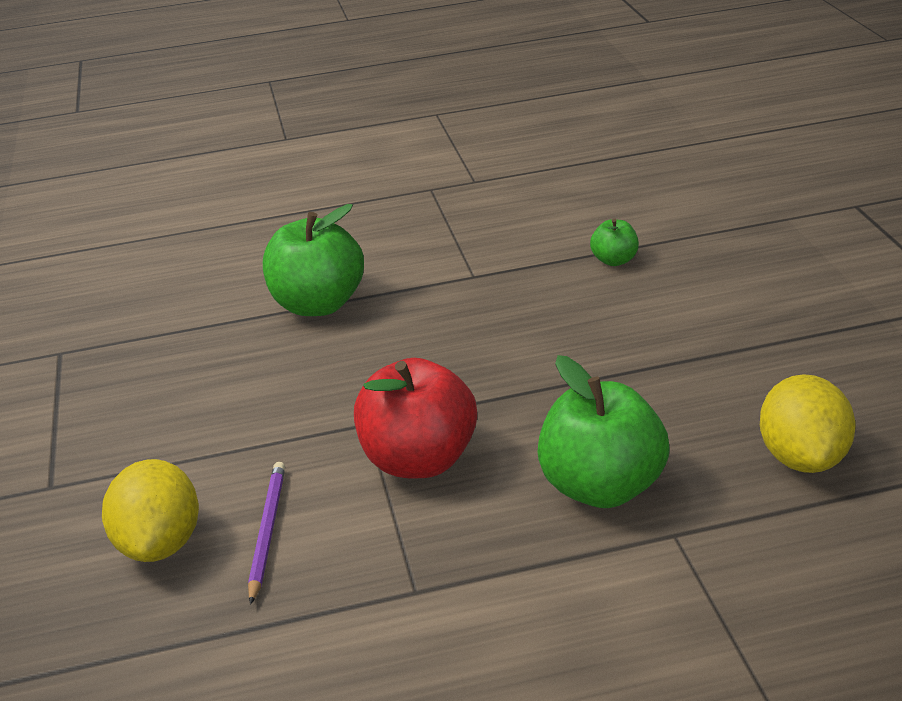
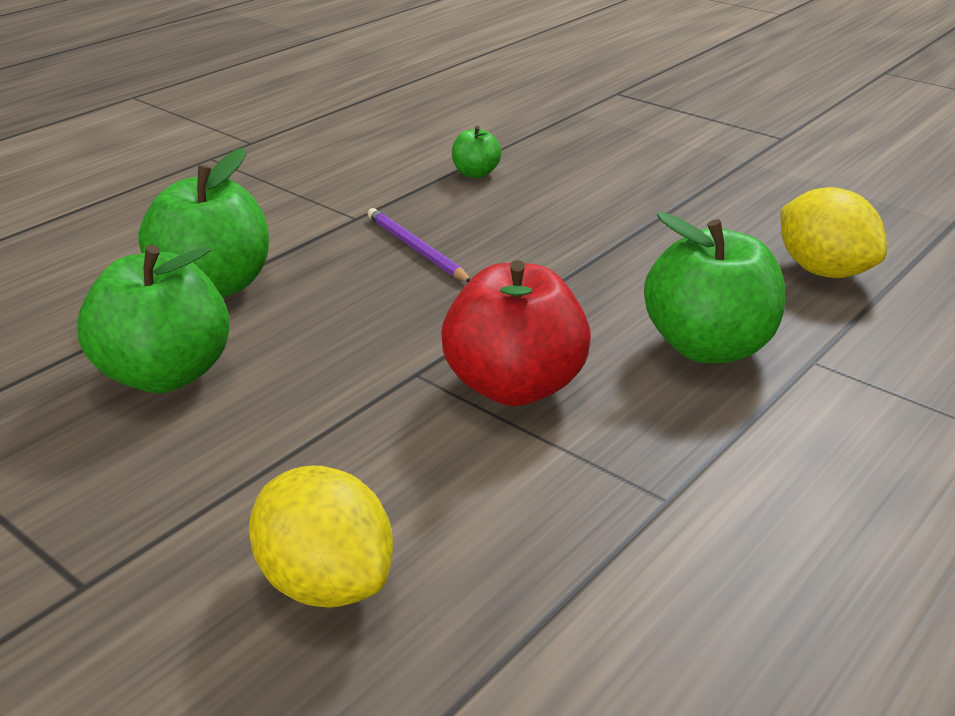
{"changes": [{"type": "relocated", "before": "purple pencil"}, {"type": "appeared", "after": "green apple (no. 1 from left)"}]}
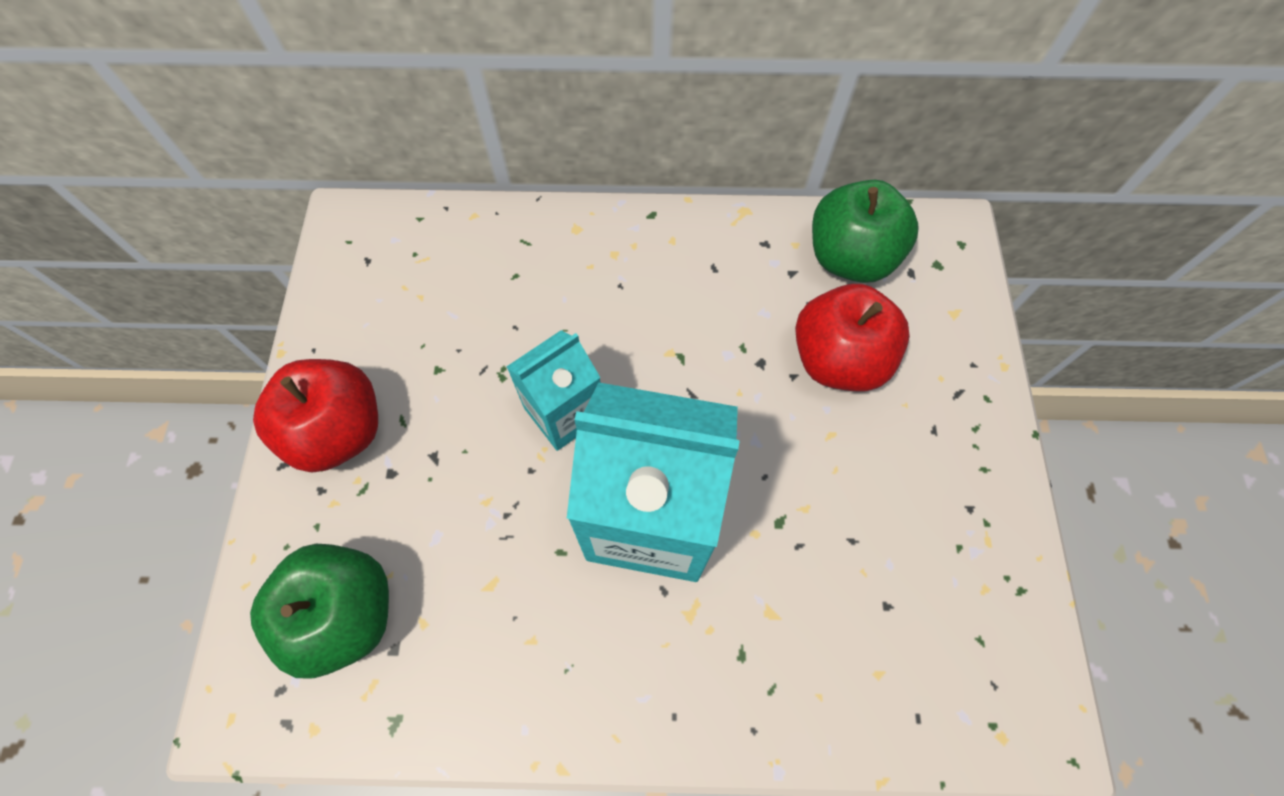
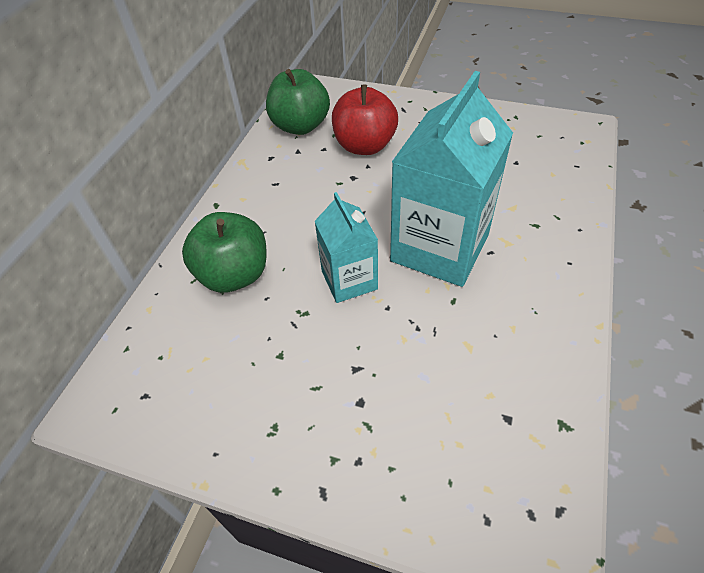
{"changes": [{"type": "relocated", "before": "green apple (no. 1 from left)"}, {"type": "missing", "before": "red apple (no. 1 from left)"}]}
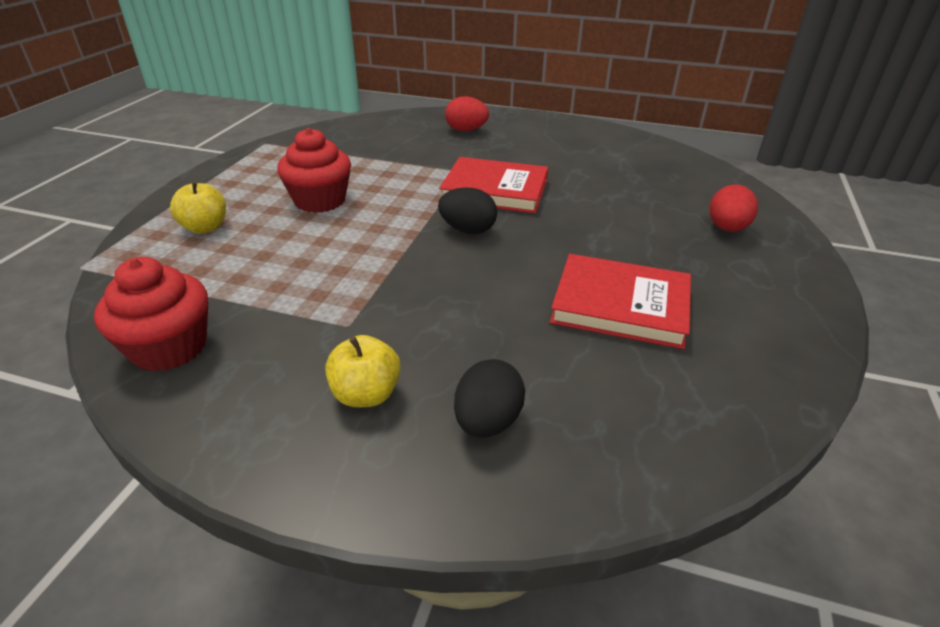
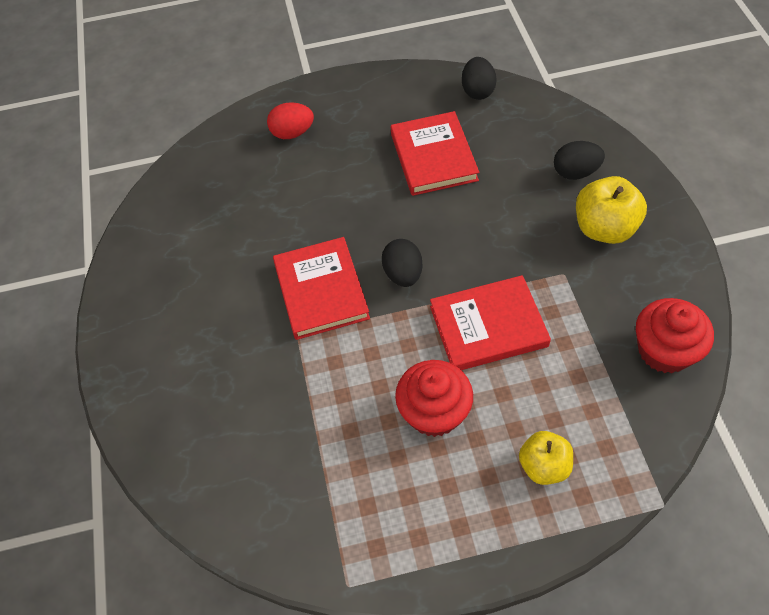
{"changes": [{"type": "size", "before": "yellow apple (no. 2 from left)", "scale": 1.51}, {"type": "missing", "before": "red egg (no. 1 from left)"}, {"type": "appeared", "after": "red book (no. 3 from left)"}, {"type": "appeared", "after": "black egg (no. 2 from left)"}]}
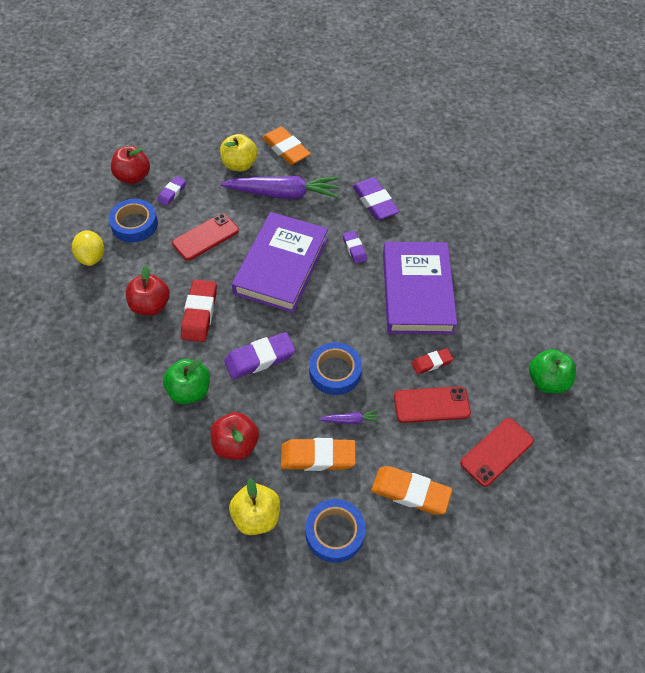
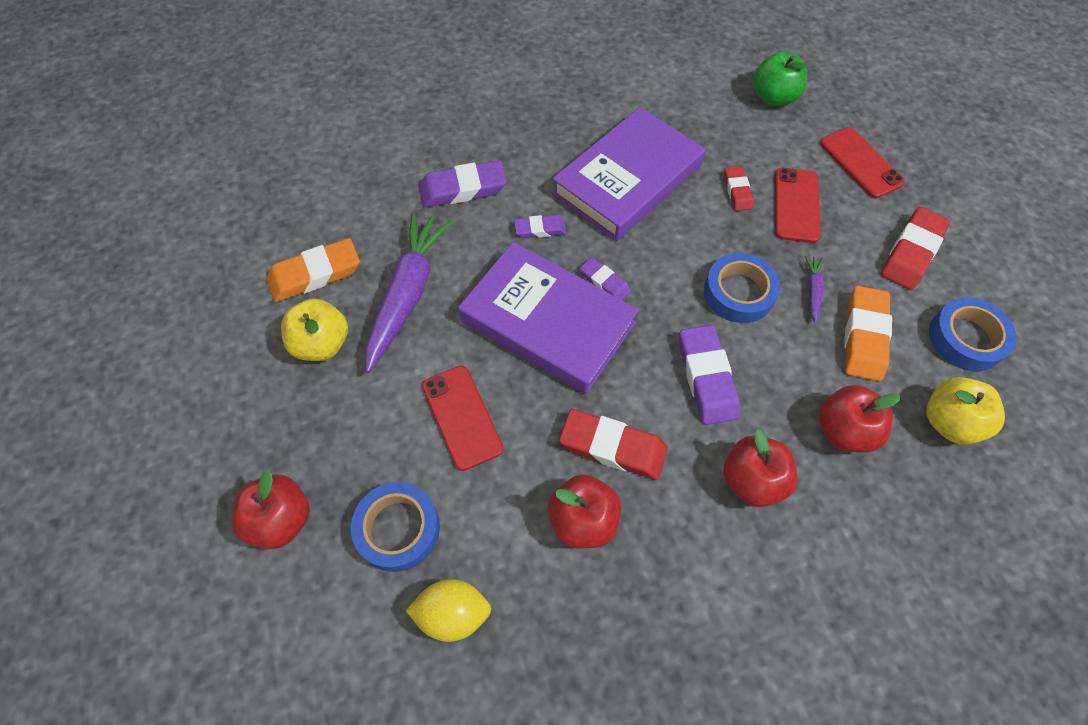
{"changes": [{"type": "relocated", "before": "purple eraser (no. 1 from left in the first image)", "after": "purple eraser (no. 3 from left)"}, {"type": "colour", "before": "green apple (no. 1 from left)", "after": "red apple (no. 3 from left)"}, {"type": "colour", "before": "orange eraser (no. 3 from left)", "after": "red eraser (no. 3 from left)"}, {"type": "spun", "before": "purple book (no. 2 from left)", "turn": -60}]}
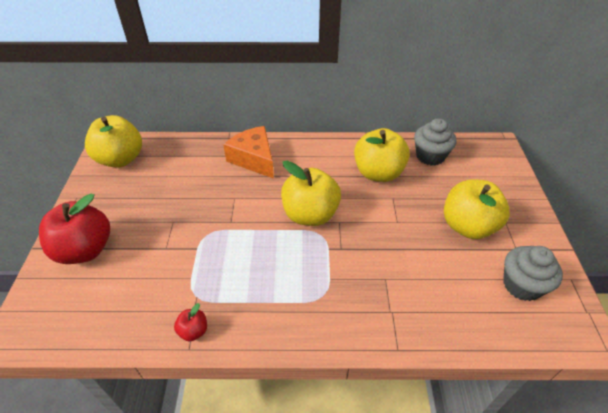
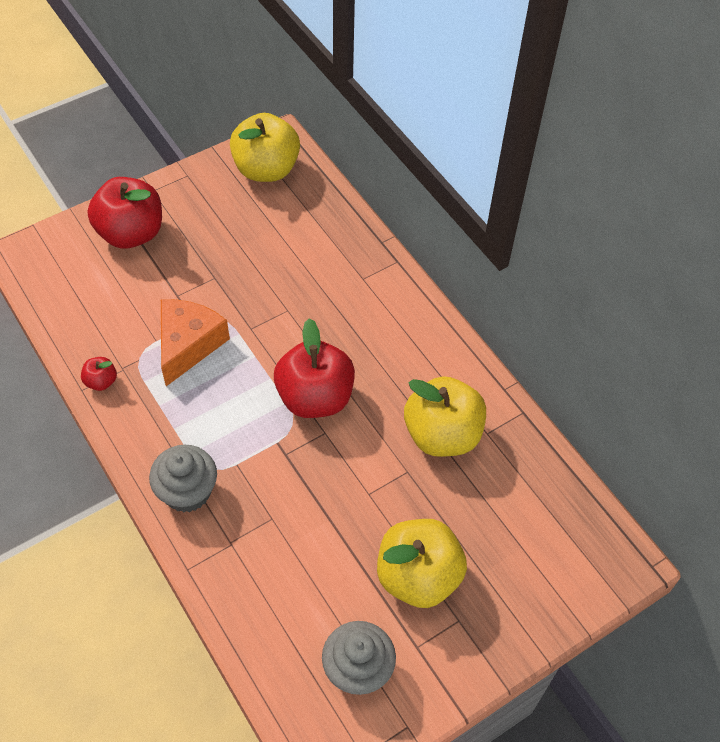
{"changes": [{"type": "relocated", "before": "orange cheese"}, {"type": "colour", "before": "yellow apple (no. 2 from left)", "after": "red apple (no. 3 from left)"}, {"type": "relocated", "before": "grey cupcake (no. 1 from left)"}]}
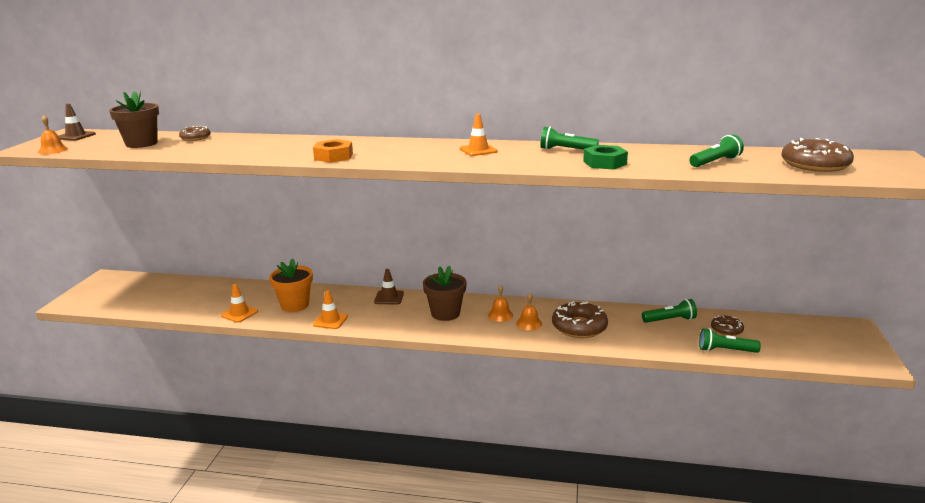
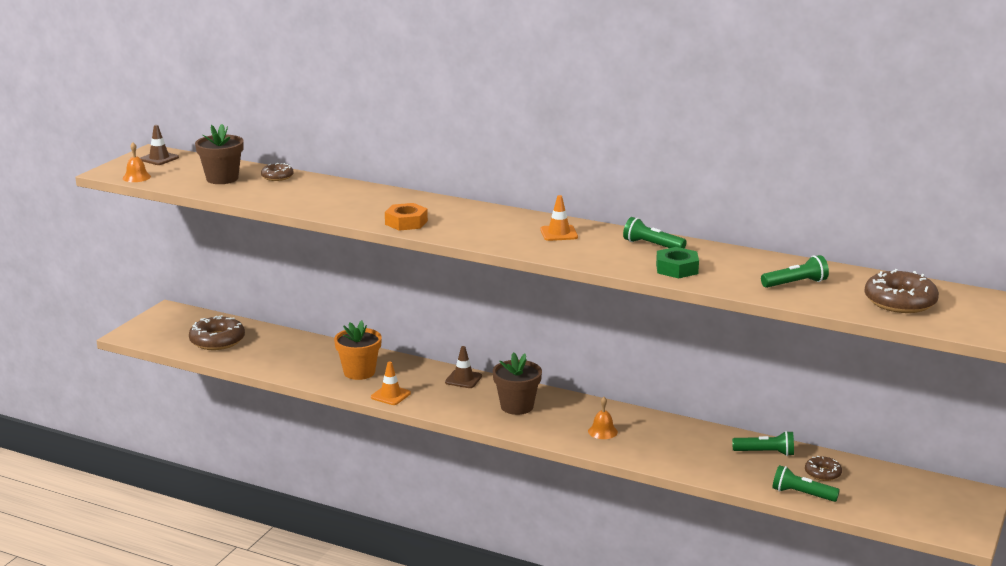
{"changes": [{"type": "missing", "before": "orange traffic cone (no. 1 from left)"}, {"type": "missing", "before": "orange bell (no. 2 from left)"}, {"type": "relocated", "before": "brown donut (no. 2 from left in the first image)", "after": "brown donut (no. 1 from left)"}]}
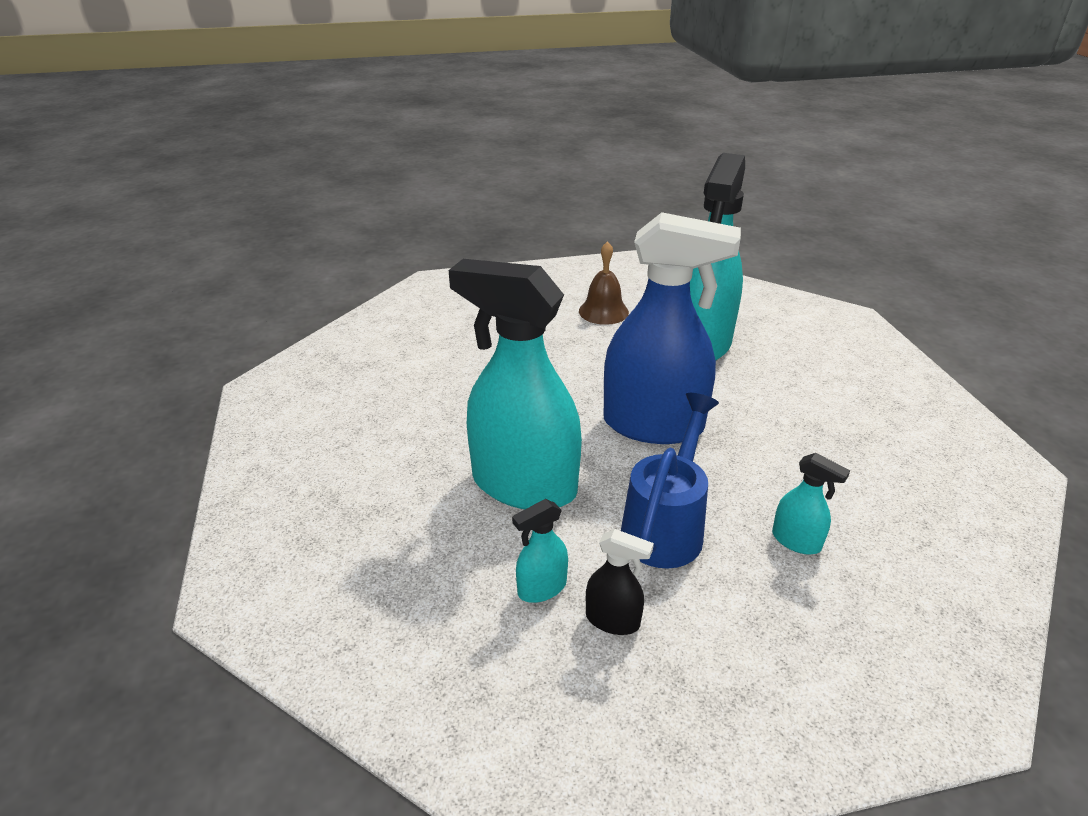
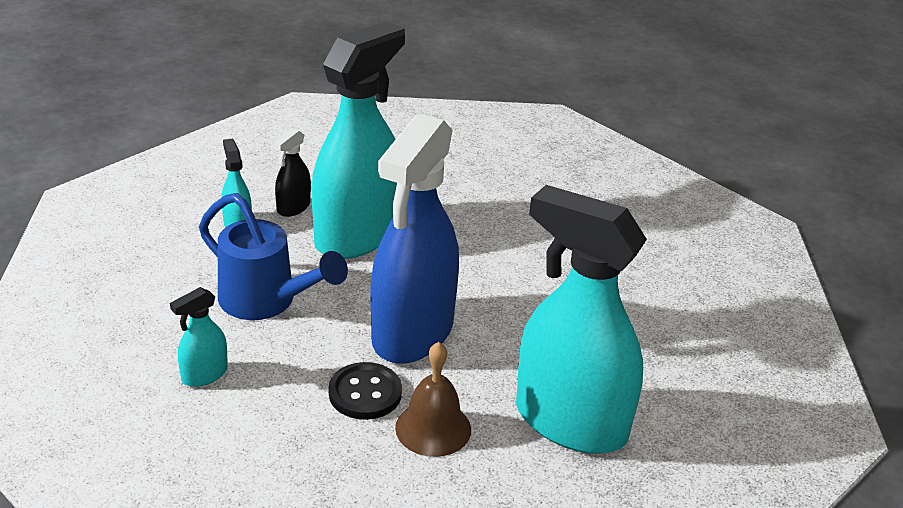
{"changes": [{"type": "relocated", "before": "brown bell"}, {"type": "relocated", "before": "black spray bottle"}, {"type": "appeared", "after": "black button"}]}
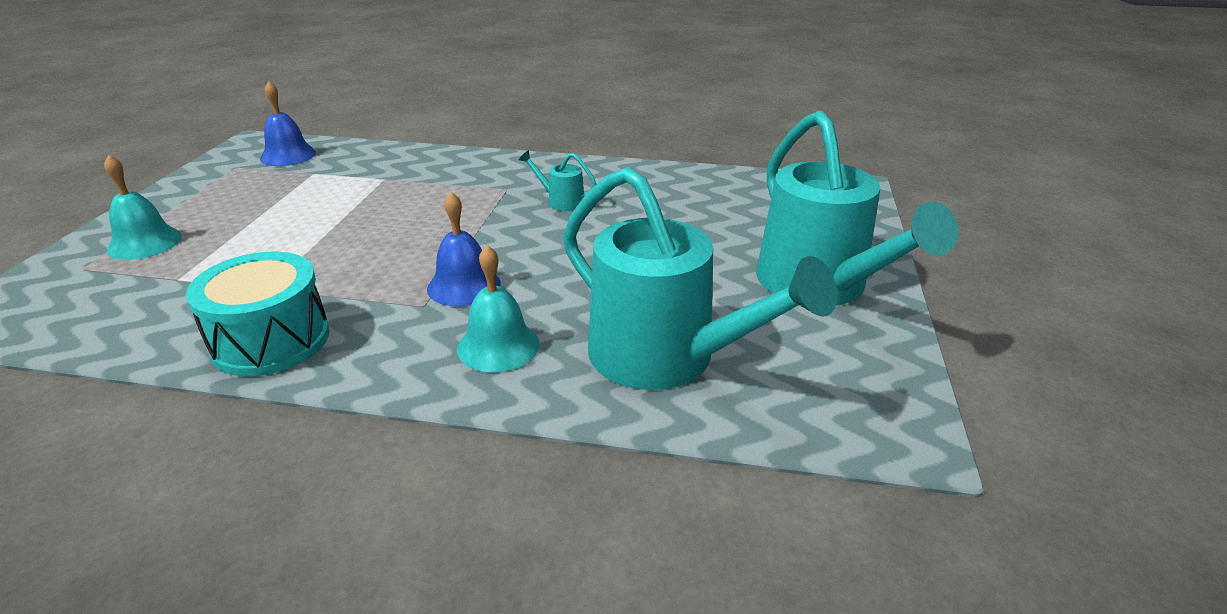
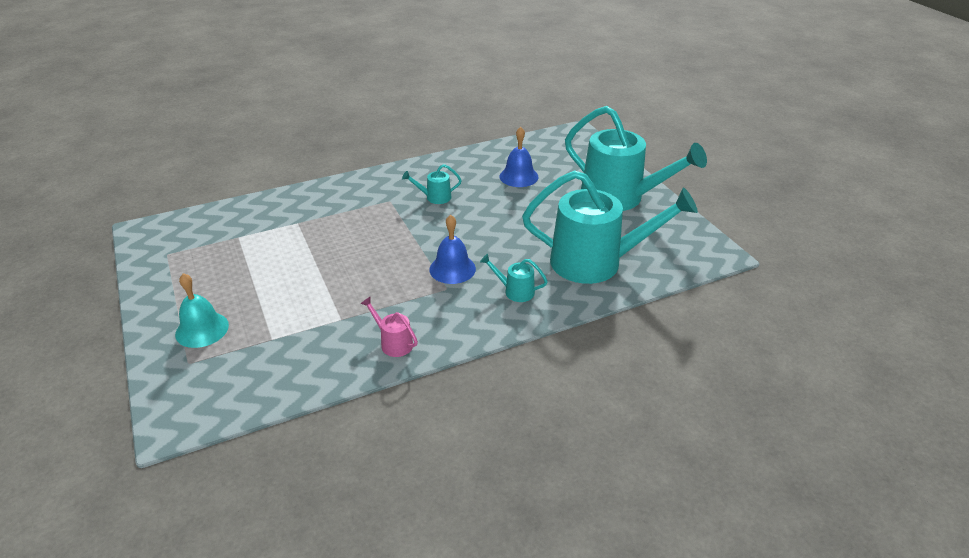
{"changes": [{"type": "exchanged", "before": "turquoise drum", "after": "pink watering can"}, {"type": "relocated", "before": "blue bell (no. 1 from left in the first image)", "after": "blue bell (no. 2 from left)"}, {"type": "exchanged", "before": "turquoise bell (no. 2 from left)", "after": "turquoise watering can (no. 2 from left)"}]}
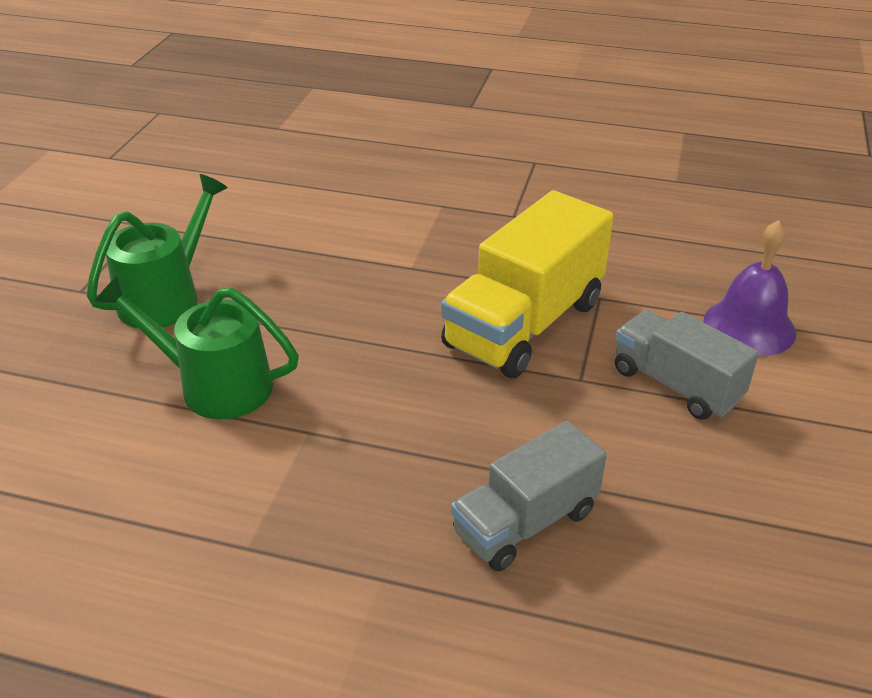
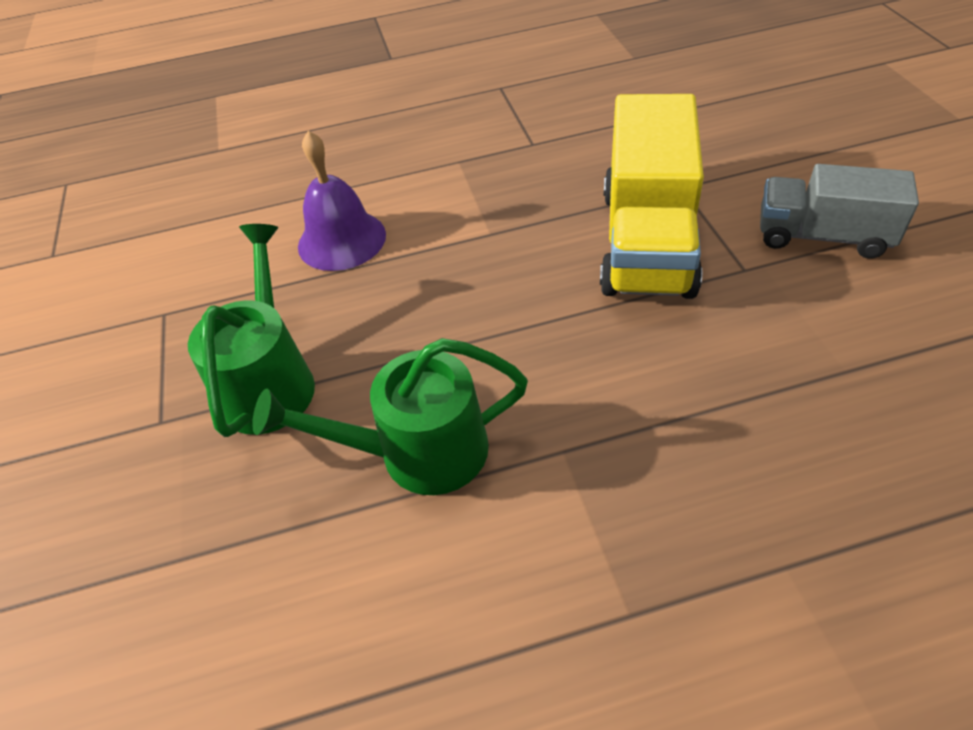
{"changes": [{"type": "missing", "before": "grey truck (no. 1 from left)"}, {"type": "relocated", "before": "purple bell"}]}
